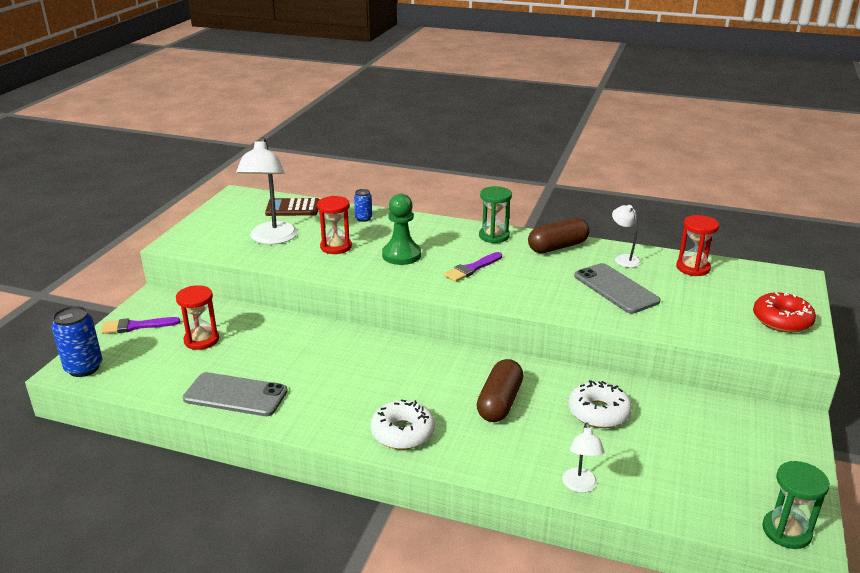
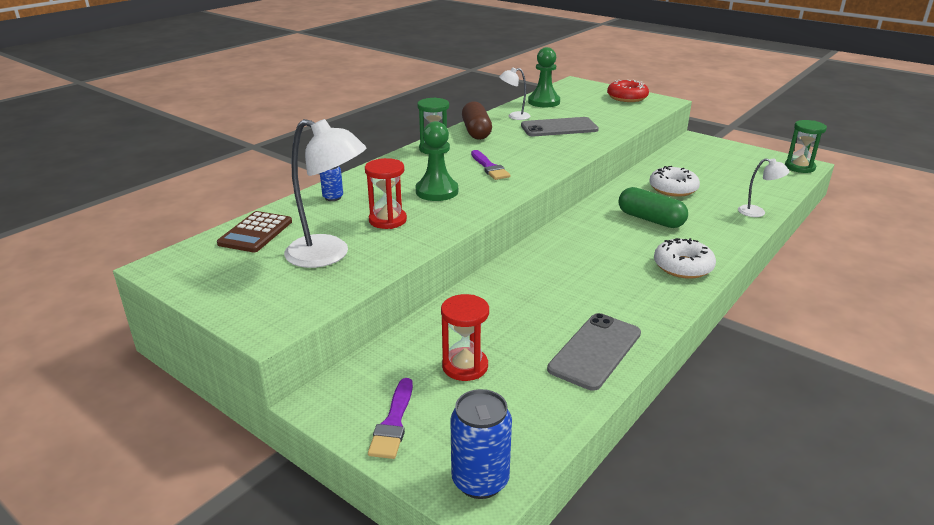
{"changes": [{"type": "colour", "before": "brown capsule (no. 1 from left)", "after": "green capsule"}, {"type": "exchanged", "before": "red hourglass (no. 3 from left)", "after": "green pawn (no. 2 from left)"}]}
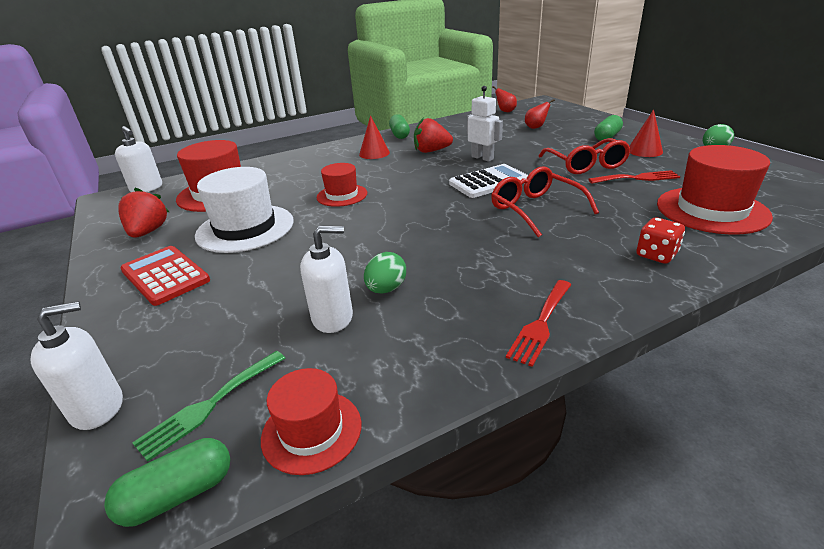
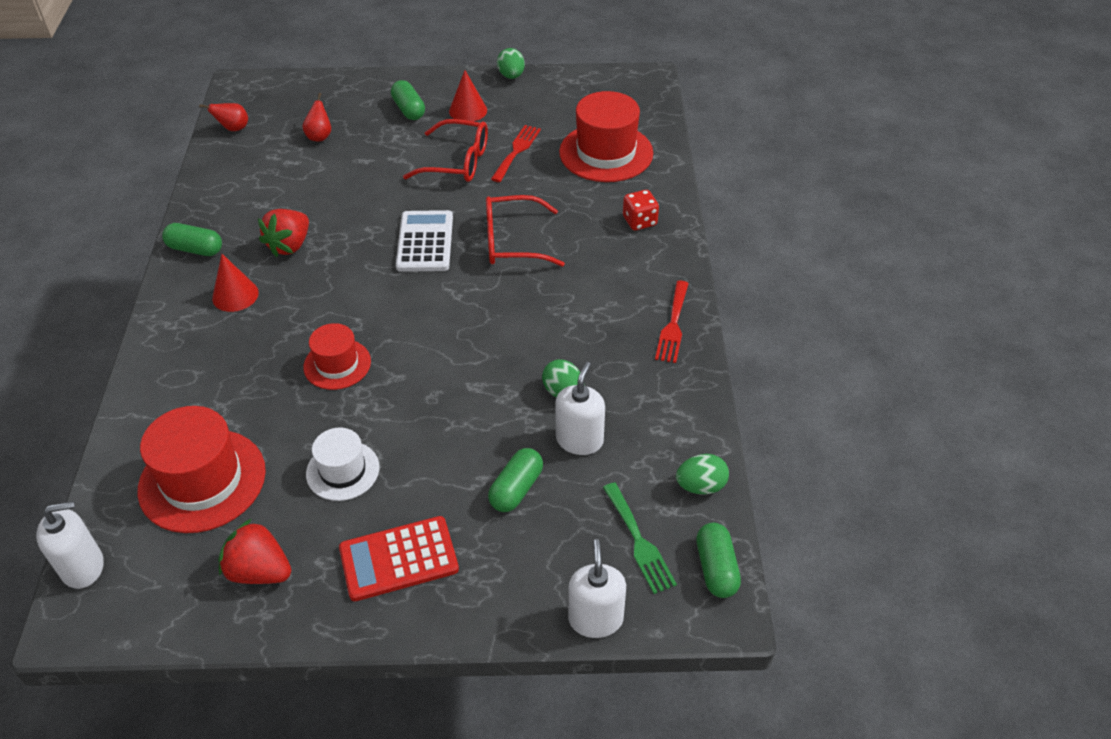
{"changes": [{"type": "size", "before": "white hat", "scale": 0.59}, {"type": "exchanged", "before": "red hat (no. 2 from left)", "after": "green egg (no. 3 from left)"}, {"type": "missing", "before": "white robot"}, {"type": "spun", "before": "red fork (no. 1 from left in the first image)", "turn": 45}, {"type": "appeared", "after": "green capsule (no. 3 from left)"}]}
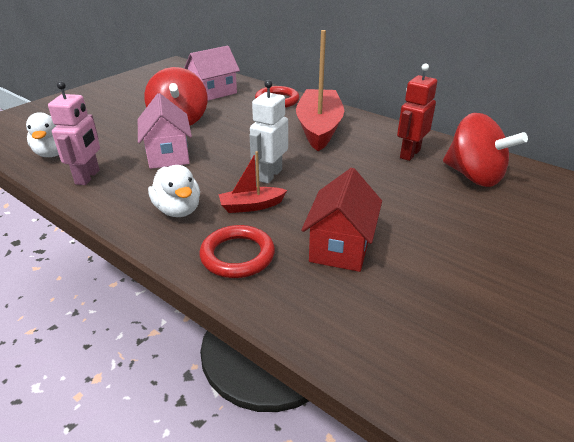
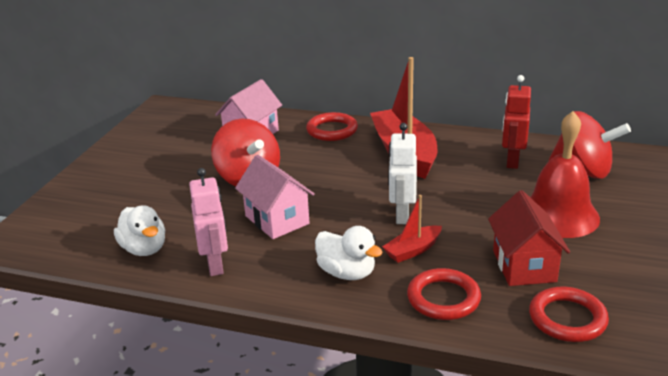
{"changes": [{"type": "appeared", "after": "red ring (no. 3 from left)"}, {"type": "appeared", "after": "red bell"}]}
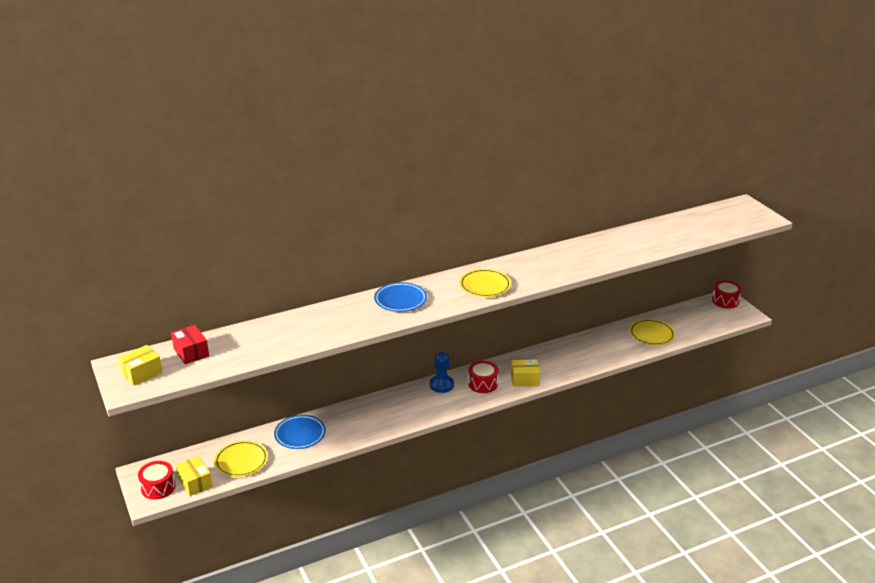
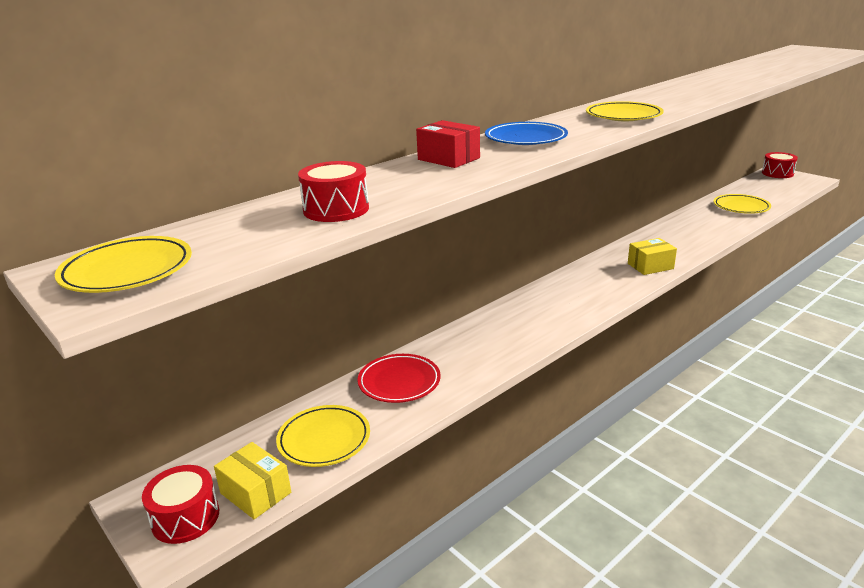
{"changes": [{"type": "exchanged", "before": "yellow box (no. 1 from left)", "after": "yellow plate (no. 1 from left)"}, {"type": "relocated", "before": "red box"}, {"type": "colour", "before": "blue plate (no. 1 from left)", "after": "red plate"}, {"type": "missing", "before": "blue pawn"}, {"type": "relocated", "before": "red drum (no. 2 from left)"}]}
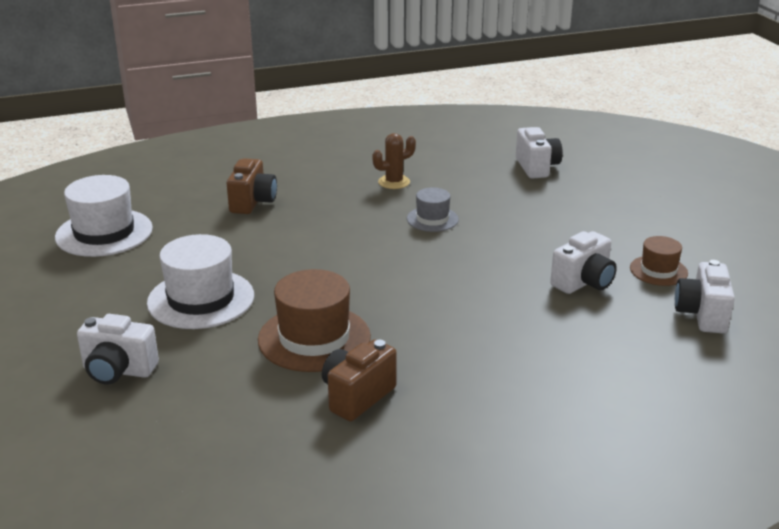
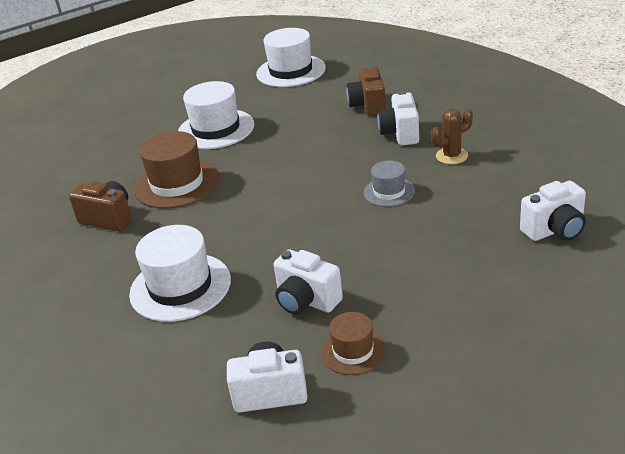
{"changes": [{"type": "relocated", "before": "white camera (no. 1 from left in the first image)", "after": "white camera (no. 3 from left)"}, {"type": "spun", "before": "brown camera (no. 1 from left in the first image)", "turn": 90}, {"type": "spun", "before": "brown cactus", "turn": -75}, {"type": "appeared", "after": "white hat (no. 1 from left)"}]}
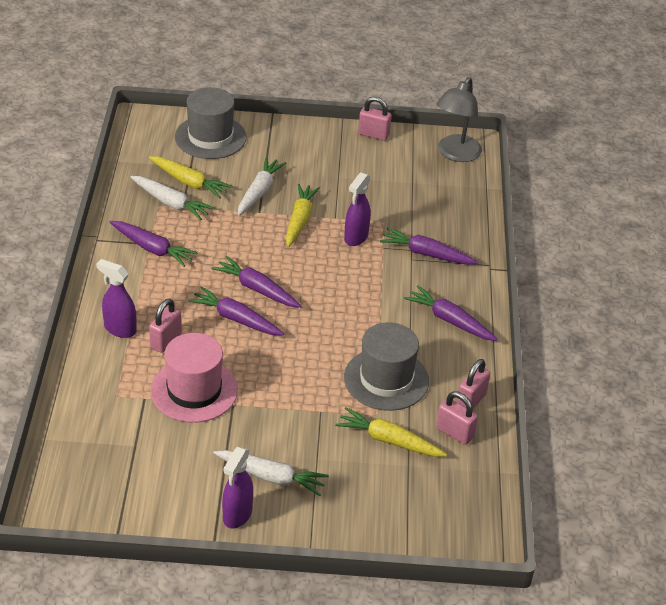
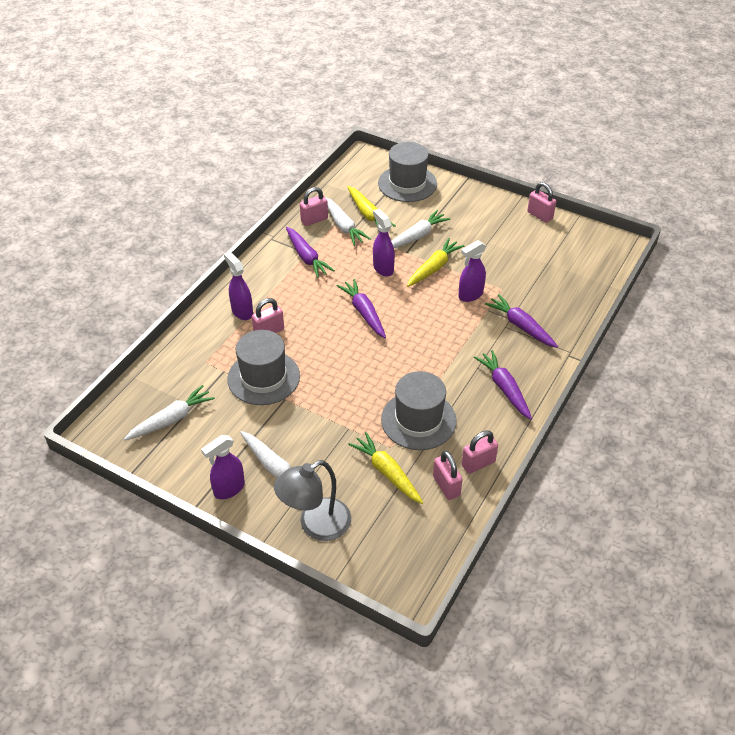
{"changes": [{"type": "colour", "before": "pink hat", "after": "grey hat (no. 1 from left)"}, {"type": "missing", "before": "purple carrot (no. 2 from left)"}, {"type": "relocated", "before": "grey lamp"}, {"type": "appeared", "after": "white carrot (no. 1 from left)"}, {"type": "appeared", "after": "pink padlock (no. 2 from left)"}, {"type": "appeared", "after": "purple spray bottle (no. 3 from left)"}]}
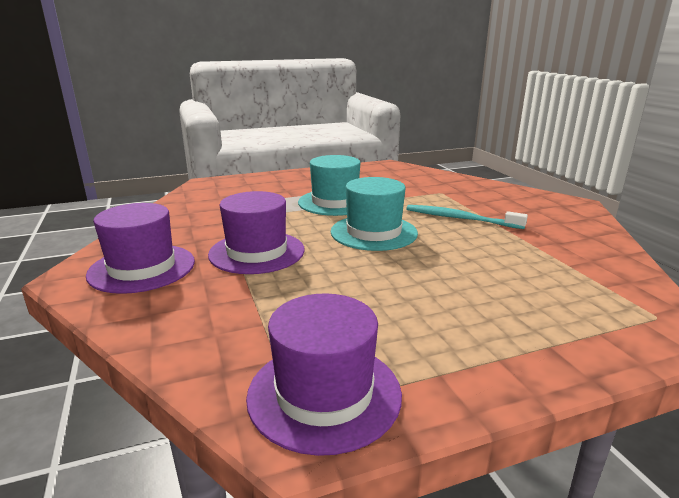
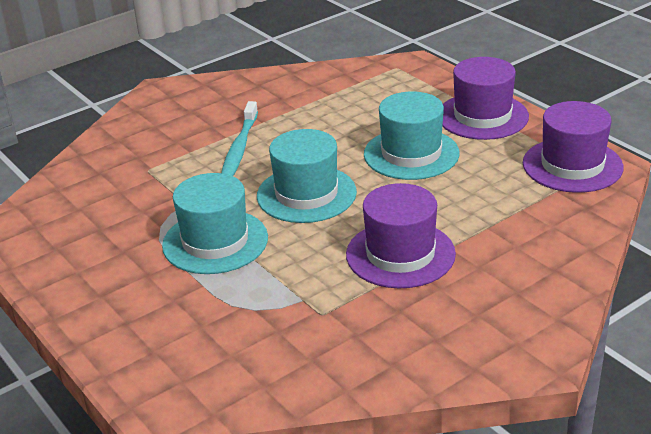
{"changes": [{"type": "relocated", "before": "purple hat (no. 1 from left in the first image)", "after": "purple hat (no. 2 from left)"}, {"type": "appeared", "after": "turquoise hat (no. 3 from left)"}]}
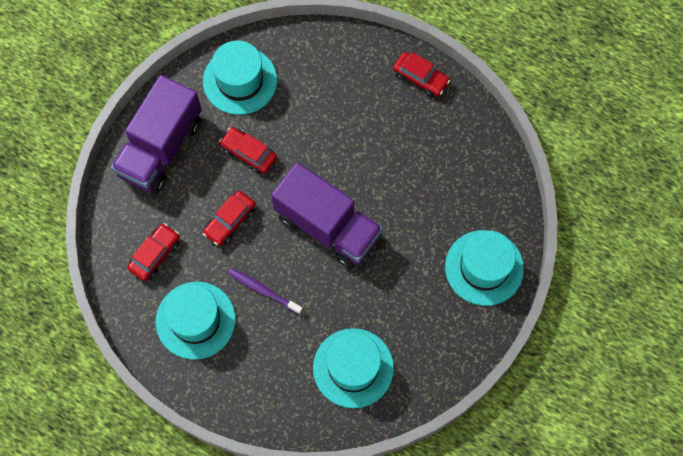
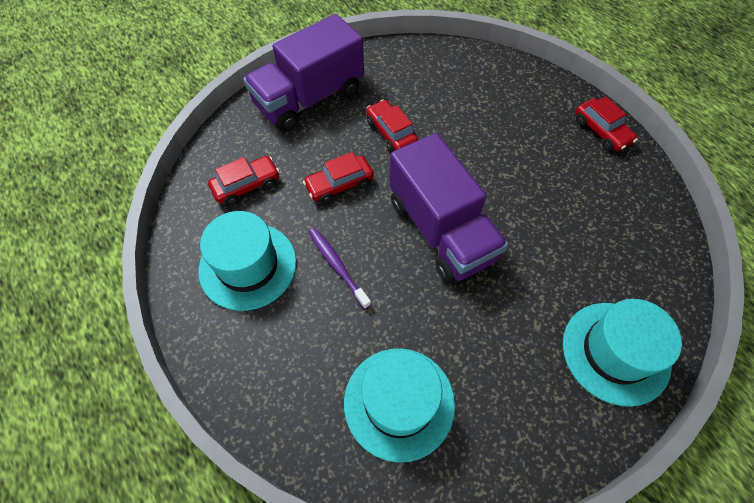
{"changes": [{"type": "missing", "before": "turquoise hat (no. 2 from left)"}]}
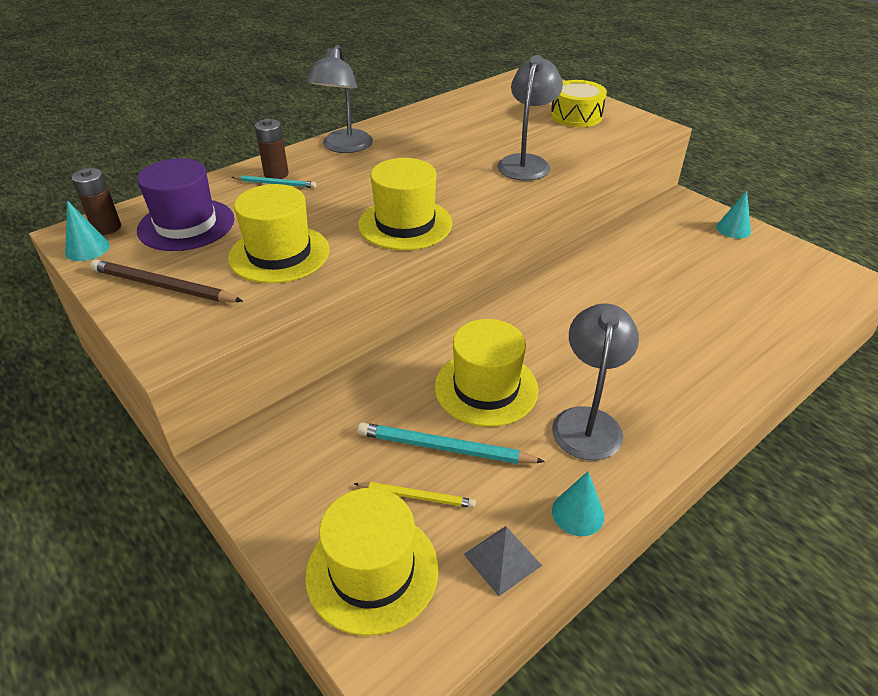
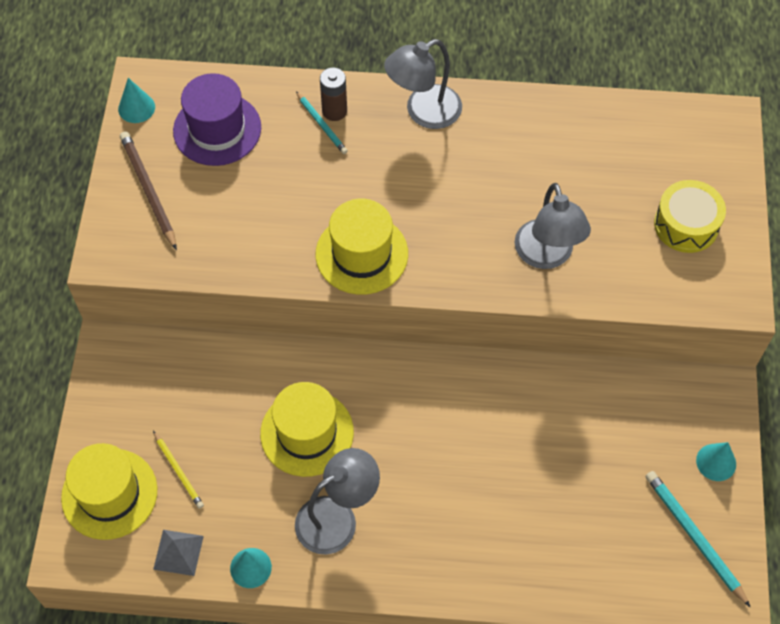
{"changes": [{"type": "missing", "before": "brown battery (no. 1 from left)"}, {"type": "missing", "before": "yellow hat (no. 1 from left)"}, {"type": "relocated", "before": "turquoise pencil (no. 2 from left)"}, {"type": "spun", "before": "grey lamp (no. 2 from left in the first image)", "turn": 105}]}
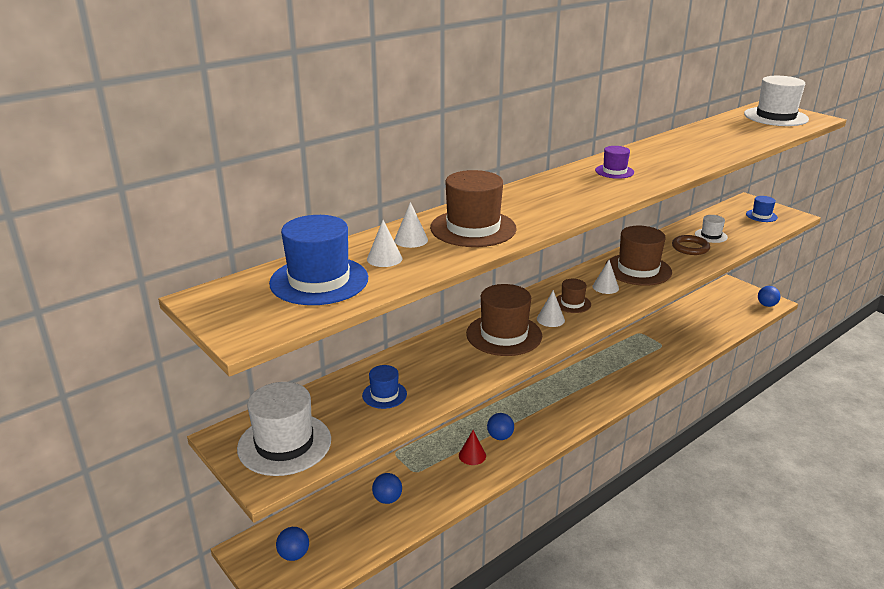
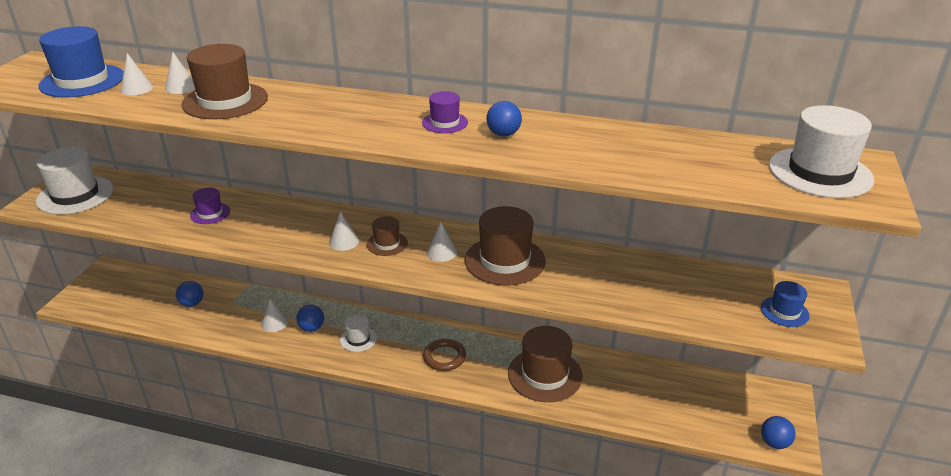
{"changes": [{"type": "relocated", "before": "blue ball (no. 1 from left in the first image)", "after": "blue ball (no. 3 from left)"}, {"type": "missing", "before": "blue hat (no. 2 from left)"}, {"type": "colour", "before": "red cone", "after": "white cone (no. 3 from left)"}, {"type": "relocated", "before": "brown hat (no. 2 from left in the first image)", "after": "brown hat (no. 4 from left)"}, {"type": "relocated", "before": "brown ring"}, {"type": "relocated", "before": "white hat (no. 2 from left)"}, {"type": "appeared", "after": "purple hat (no. 1 from left)"}]}
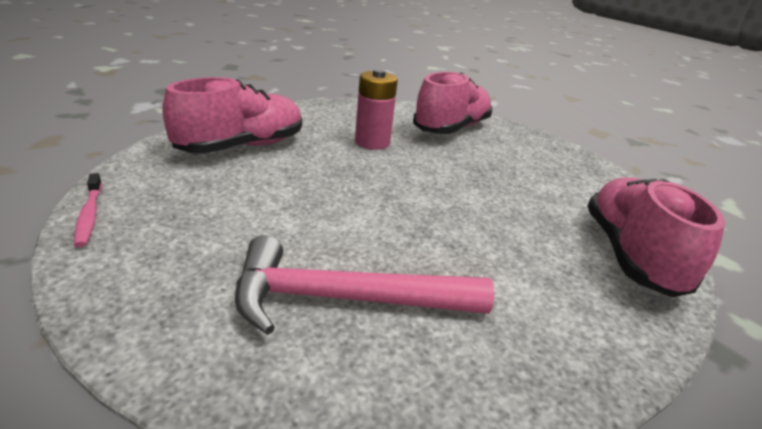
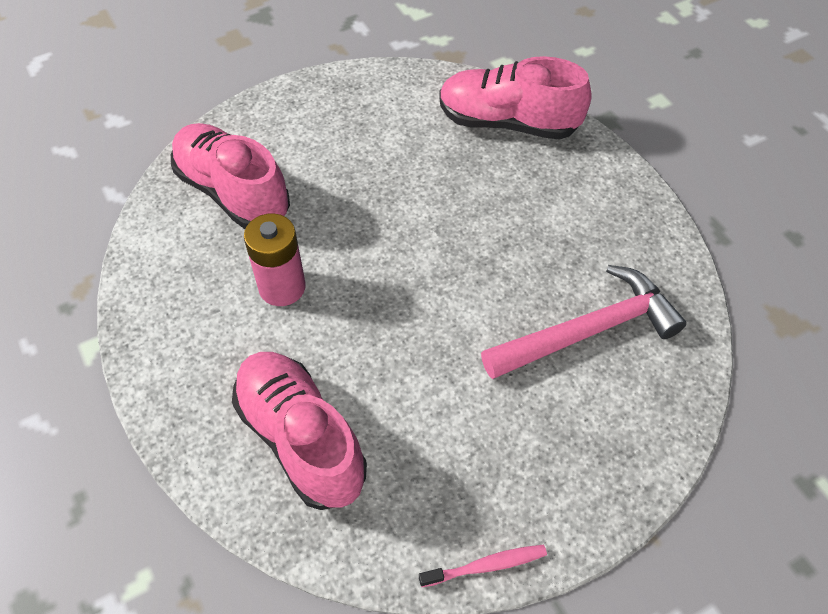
{"changes": [{"type": "spun", "before": "pink hammer", "turn": -120}]}
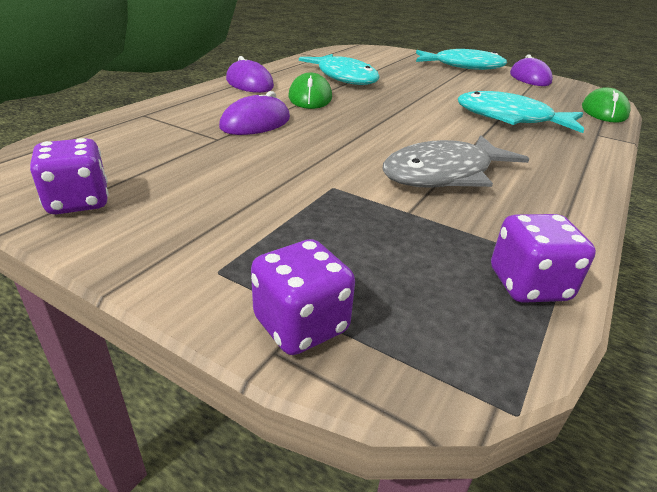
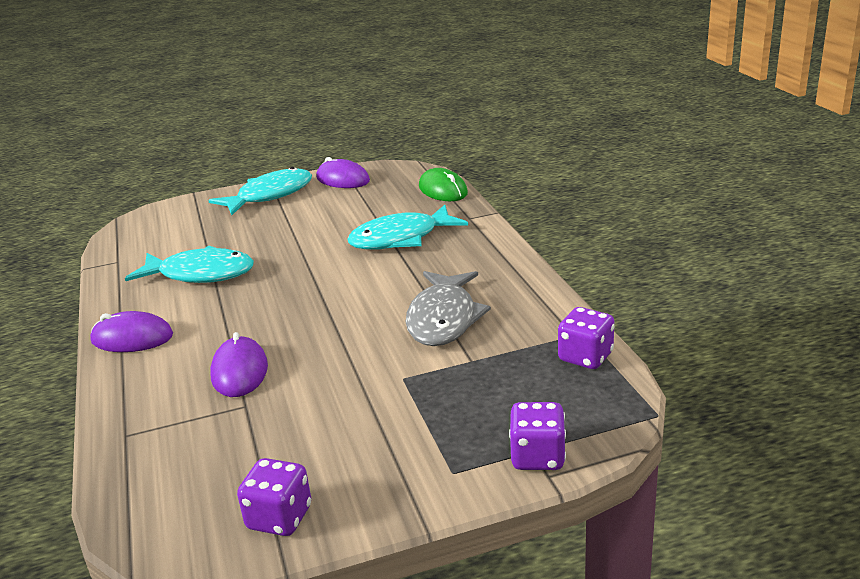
{"changes": [{"type": "missing", "before": "green mouse (no. 1 from left)"}]}
